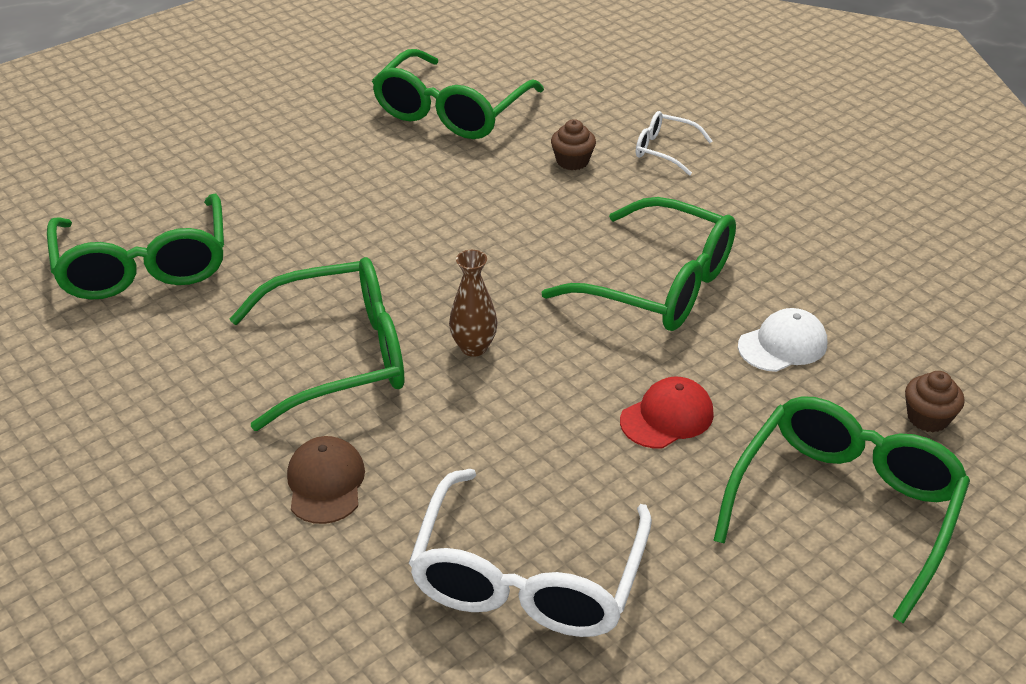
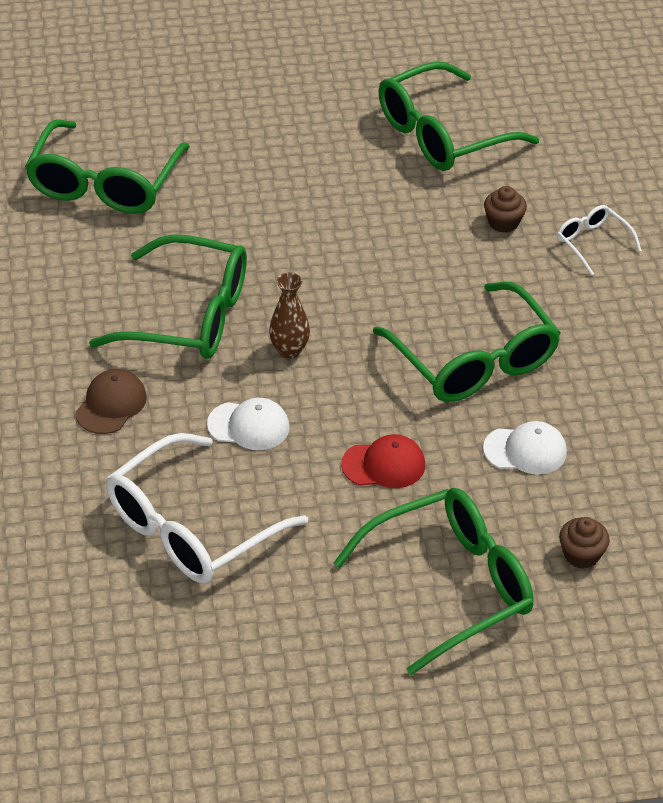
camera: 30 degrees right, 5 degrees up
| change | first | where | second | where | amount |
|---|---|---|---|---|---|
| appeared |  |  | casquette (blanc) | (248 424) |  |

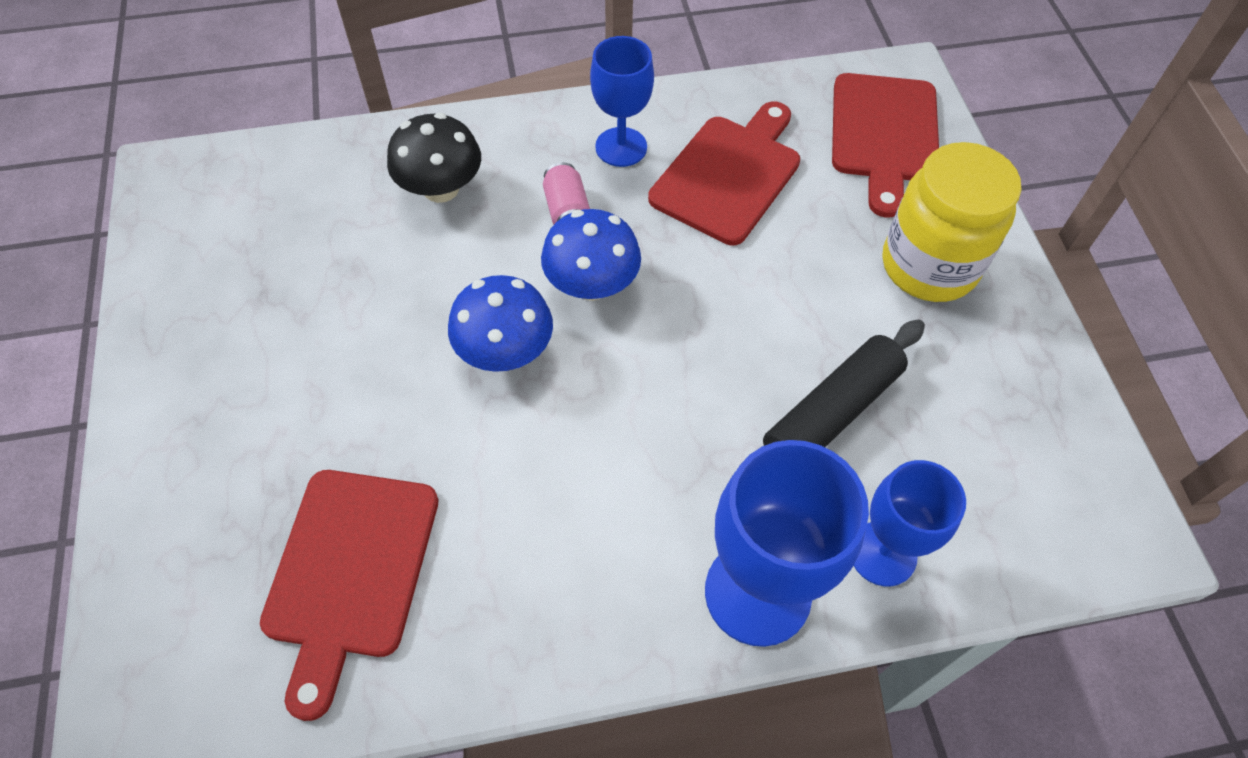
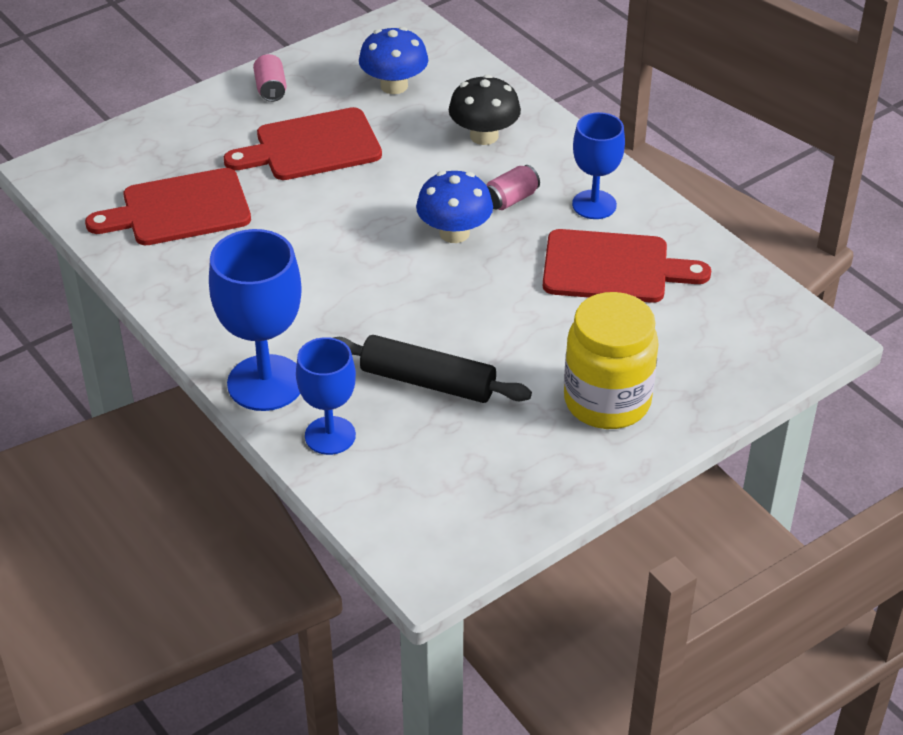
camera: 65 degrees right, 15 degrees down
| change | first | where | second | where | amount |
|---|---|---|---|---|---|
| relocated | planche à découper (rouge) | (885 145) |  | (303 143) |  |
| appeared |  |  | canette (rose) | (270 78) |  |
| relocated | champignon (bleu) | (500 323) |  | (393 60) |  |

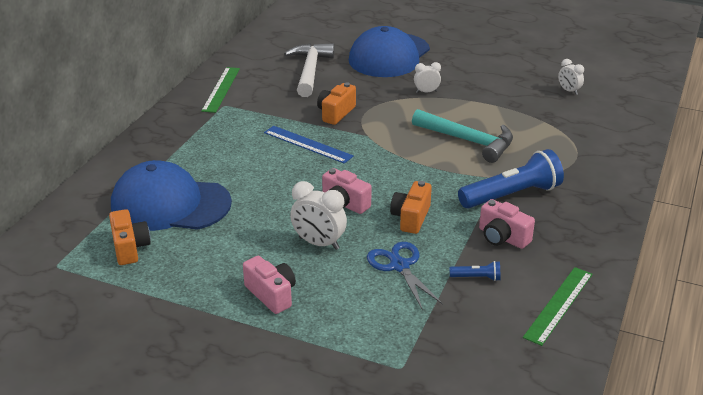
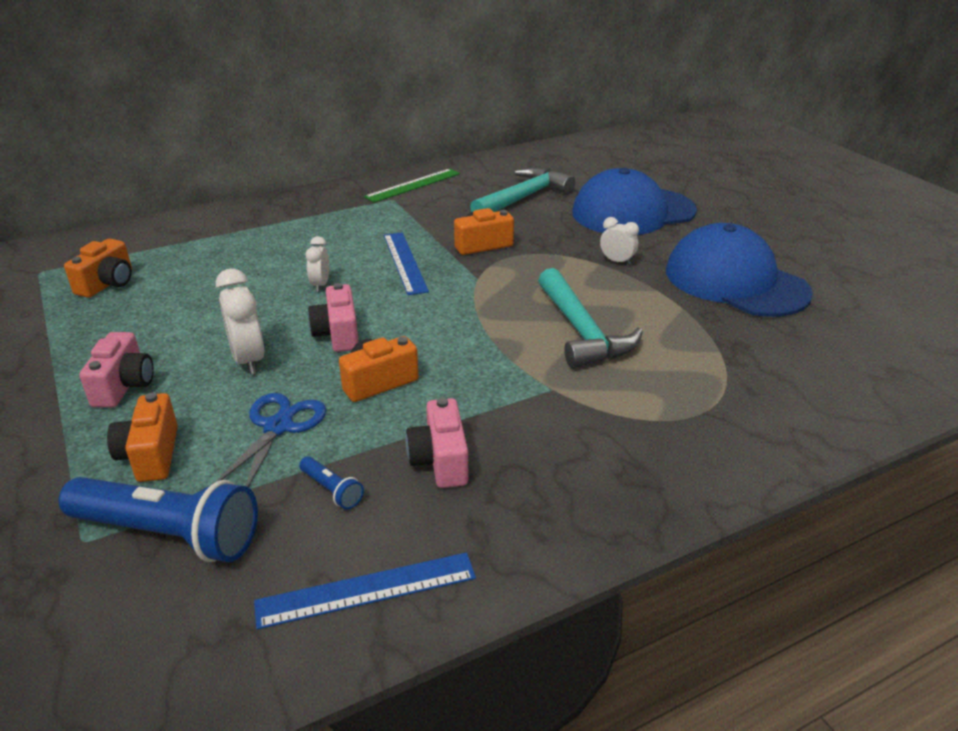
camera: 40 degrees right, 0 degrees up
| change | first | where | second | where | amount |
|---|---|---|---|---|---|
| relocated | lampe de poche (bleu) | (511 179) |  | (158 519) |  |
| appeared |  |  | appareil photo (orange) | (142 437) |  |
| colour | règle (vert) | (558 306) | règle (bleu) | (365 590) |  |
| relocated | réveil (blanc) | (571 77) |  | (317 264) |  |
| colour | marteau (blanc) | (309 70) | marteau (turquoise) | (522 189) |  |
| relocated | casquette (bleu) | (171 195) |  | (739 270) |  |

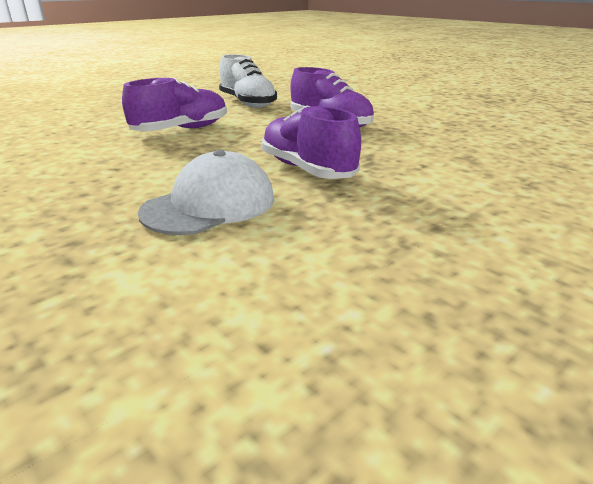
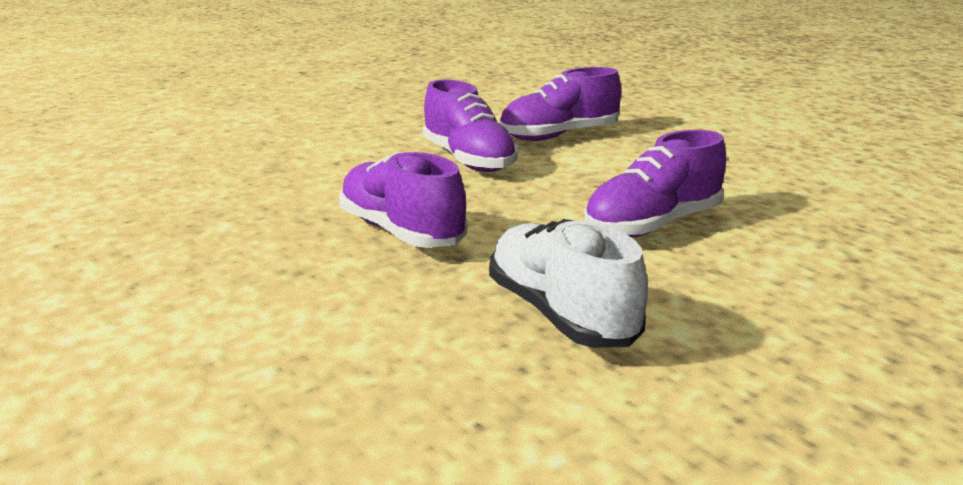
camera: 175 degrees left, 5 degrees down
| change | first | where | second | where | amount |
|---|---|---|---|---|---|
| exchanged | casquette (blanc) | (206 192) | chaussure (violet) | (560 104) |  |

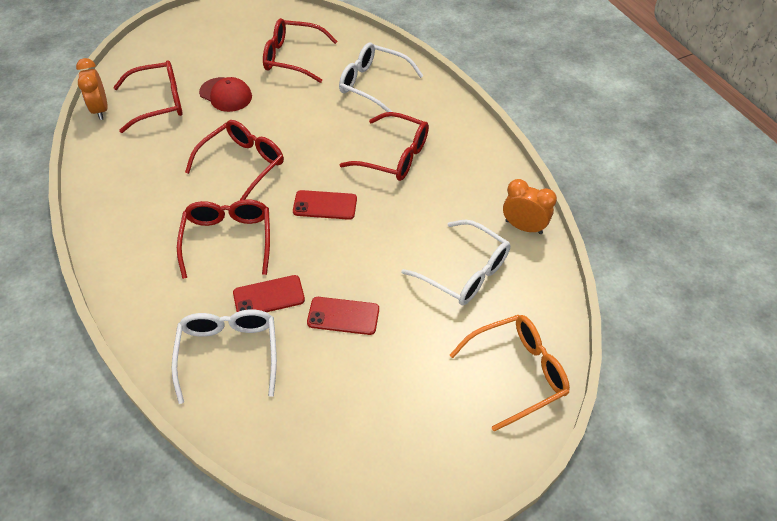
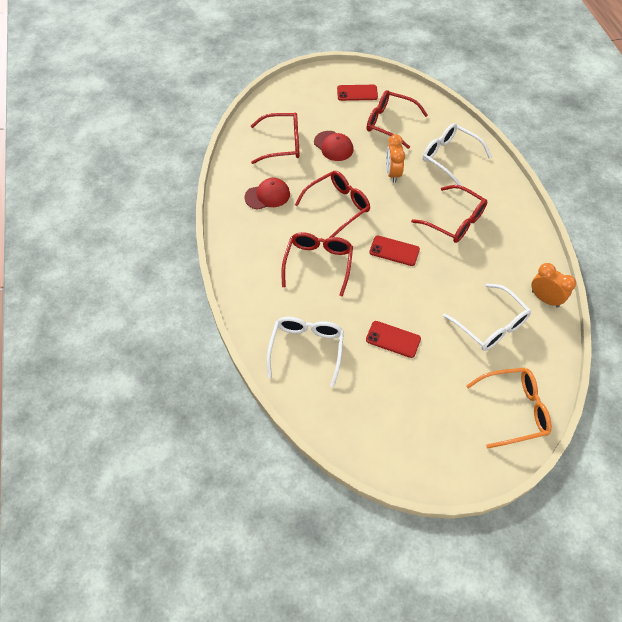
camera: 15 degrees right, 5 degrees up
| change | first | where | second | where | amount |
|---|---|---|---|---|---|
| appeared |  |  | casquette (rouge) | (267 194) |  |
| relocated | téléphone (rouge) | (269 293) |  | (357 93) |  |
| relocated | réveil (orange) | (92 89) |  | (395 158) |  |

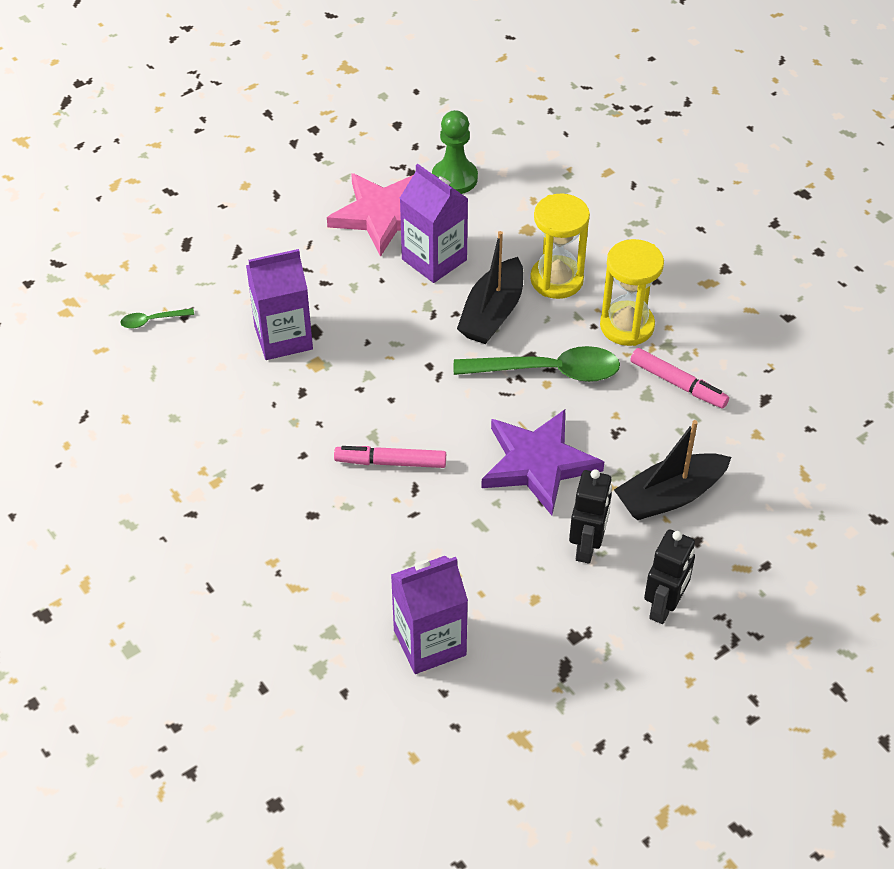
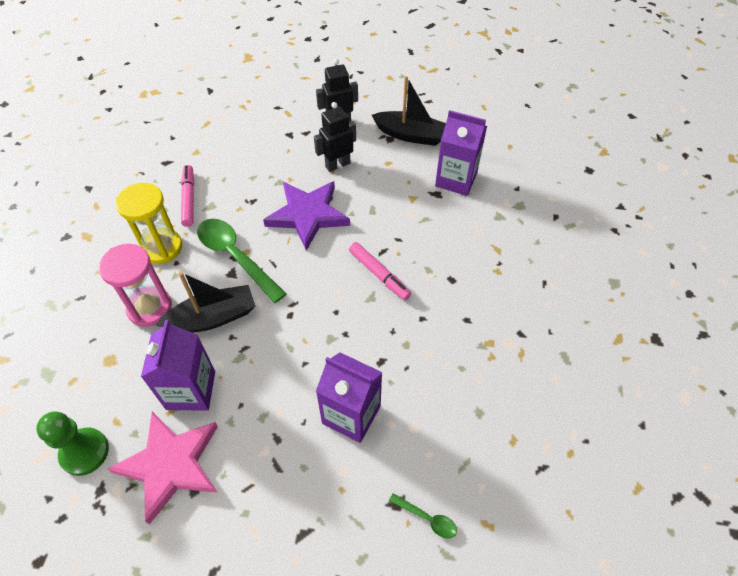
camera: 135 degrees left, 5 degrees up
| change | first | where | second | where | amount |
|---|---|---|---|---|---|
| colour | sablier (jaune) | (560 246) | sablier (rose) | (135 285) |  |
| relocated | bateau (noir) | (672 470) |  | (409 111) |  |

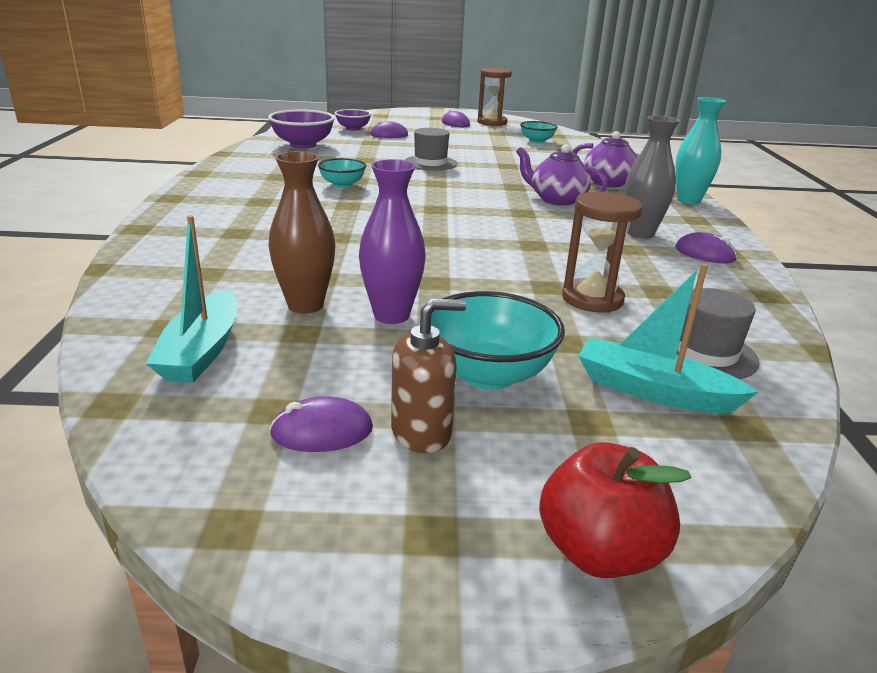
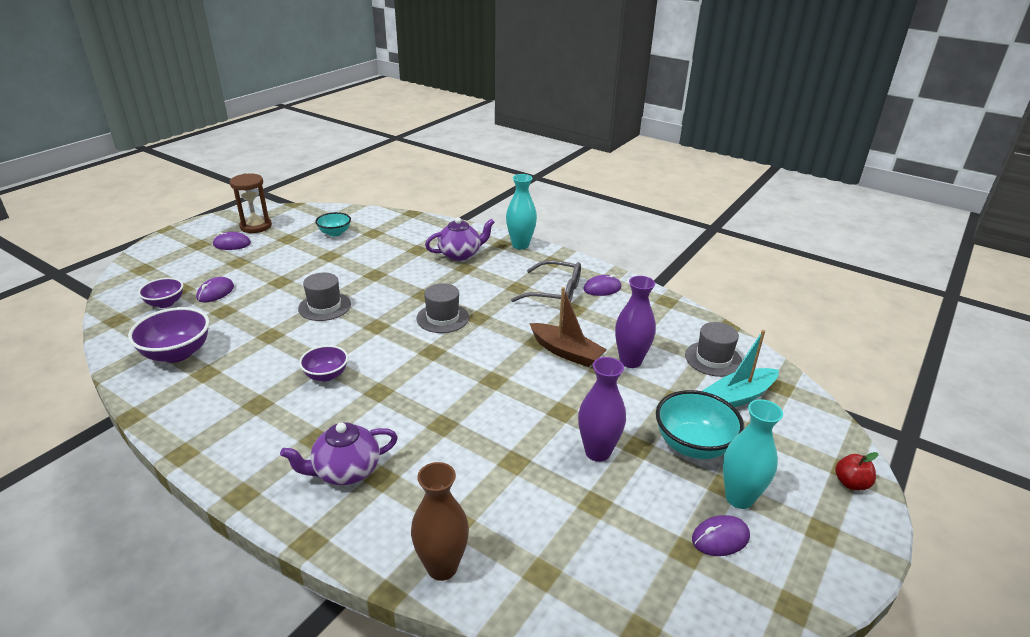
camera: 55 degrees left, 5 degrees up
| change | first | where | second | where | amount |
|---|---|---|---|---|---|
| relocated | théière (violet) | (562 175) |  | (339 453) |  |
| colour | bol (turquoise) | (342 173) | bol (violet) | (323 363) |  |
| relocated | vase (marron) | (302 232) |  | (440 521) |  |
| appeared |  |  | chapeau (gris) | (443 308) |  |
| exchanged | vase (gris) | (652 176) | lunettes (gris) | (546 281) |  |
| appeared |  |  | bateau (marron) | (568 327) |  |
| exchanged | sablier (marron) | (602 252) | vase (violet) | (635 322) |  |
| spun | souris (violet) | (321 424) |  | (721 535) | 45 degrees clockwise |
| exchanged | distributeur de savon (marron) | (428 376) | vase (turquoise) | (753 454) |  |
| size | pomme (rouge) | (615 510) |  | (856 471) | x0.61 |
| missing | bateau (turquoise) | (191 299) |  |  |  |

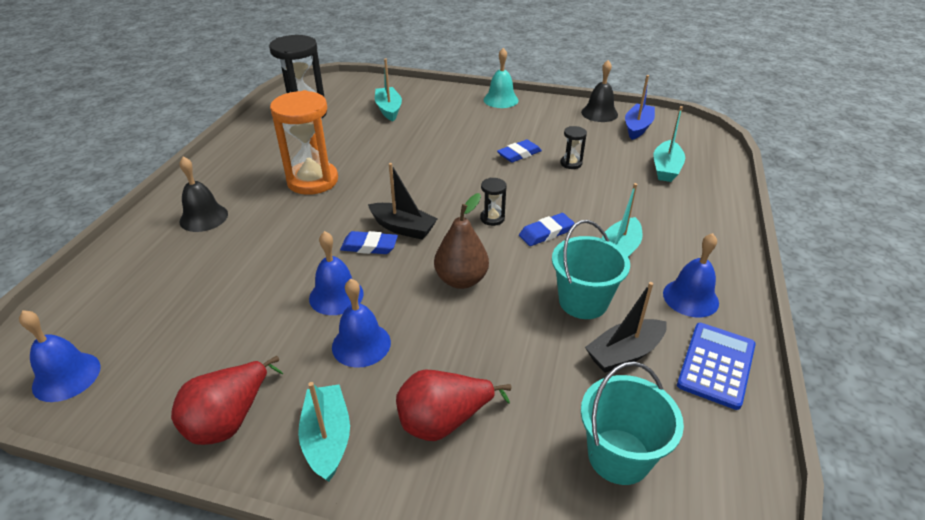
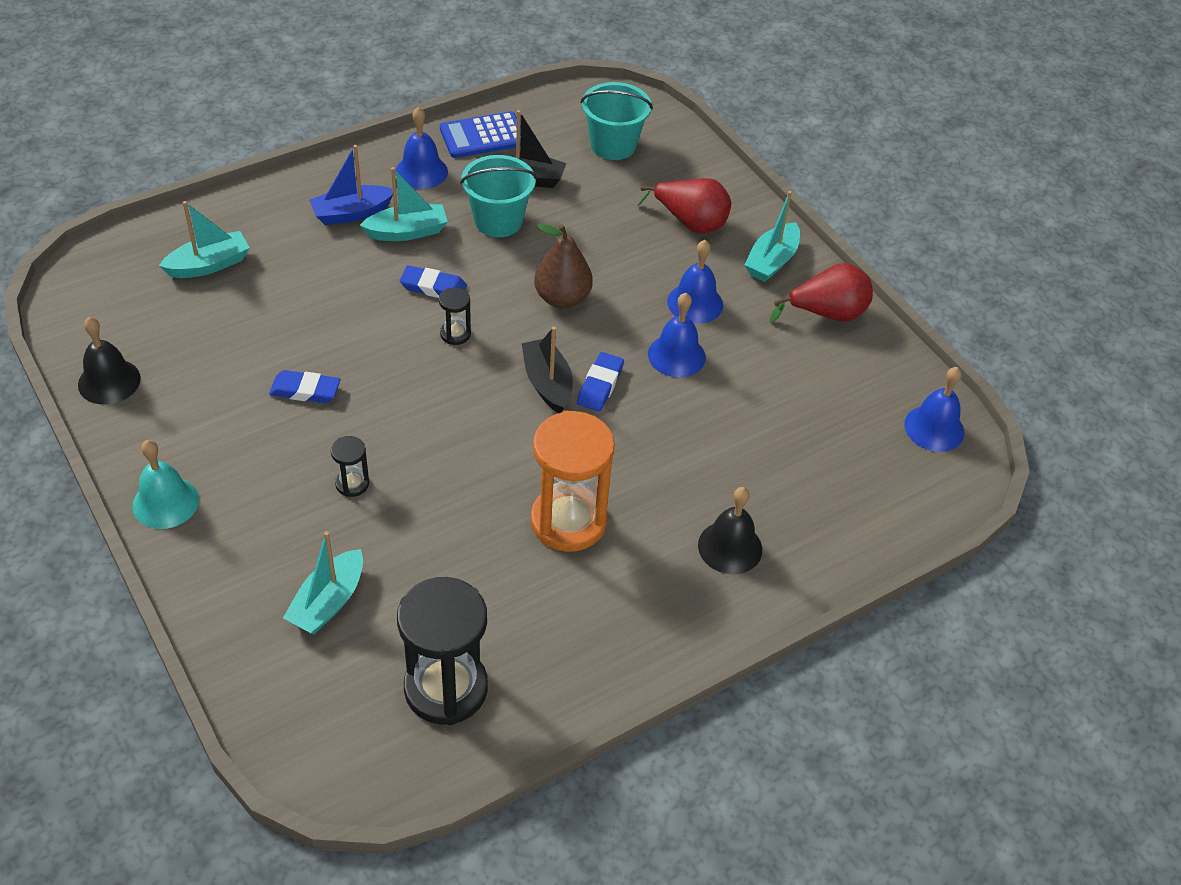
camera: 140 degrees left, 10 degrees up
| change | first | where | second | where | amount |
|---|---|---|---|---|---|
| relocated | bateau (bleu) | (640 107) |  | (351 185) |  |
| relocated | sablier (noir) | (573 147) |  | (350 466) |  |
| spun | gomme (bleu) | (369 242) |  | (600 382) | 60 degrees clockwise |

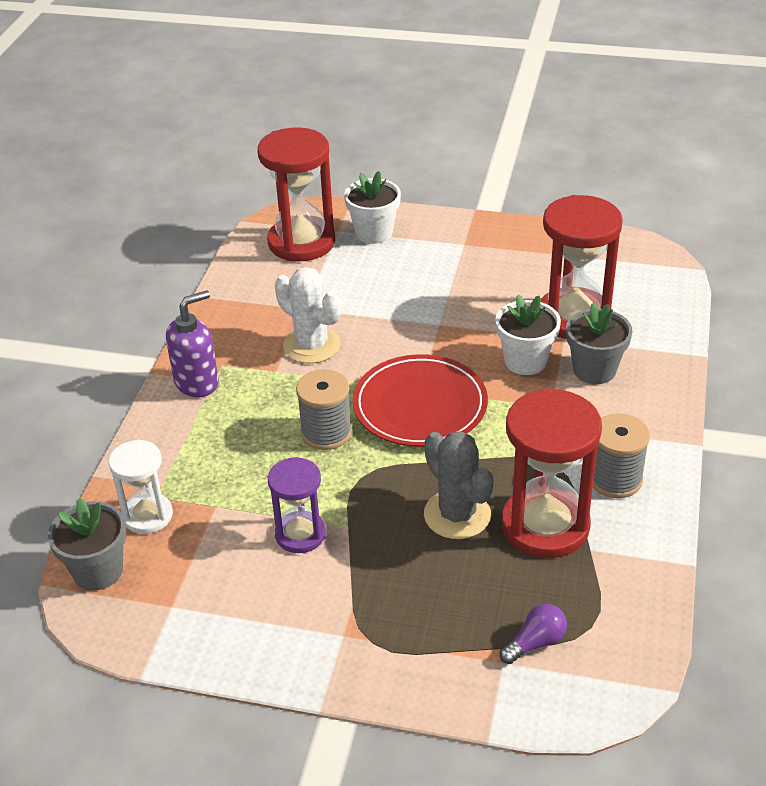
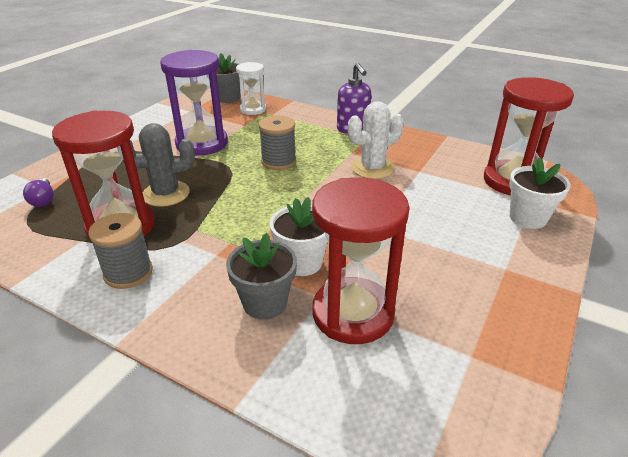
camera: 105 degrees right, 5 degrees down
| change | first | where | second | where | amount |
|---|---|---|---|---|---|
| size | sablier (violet) | (297 505) |  | (194 103) | x1.73 |
| missing | assiette (rouge) | (420 400) |  |  |  |

